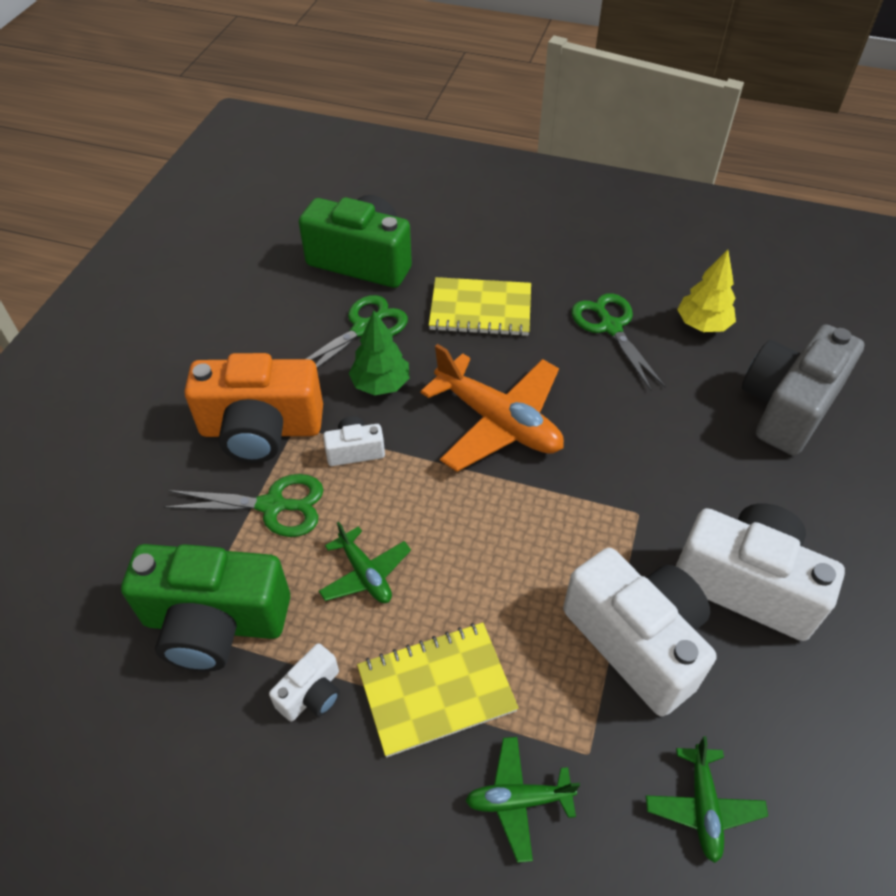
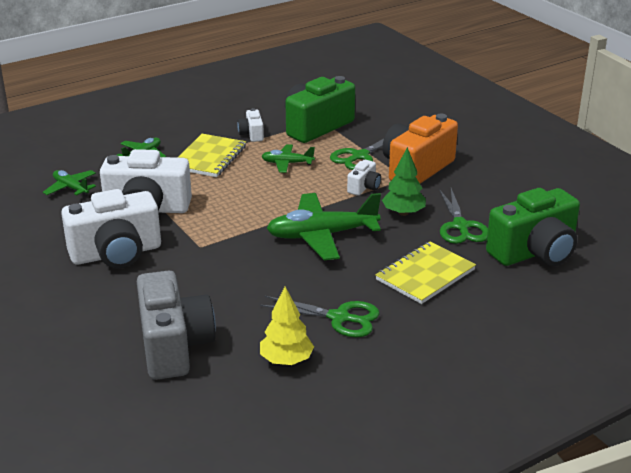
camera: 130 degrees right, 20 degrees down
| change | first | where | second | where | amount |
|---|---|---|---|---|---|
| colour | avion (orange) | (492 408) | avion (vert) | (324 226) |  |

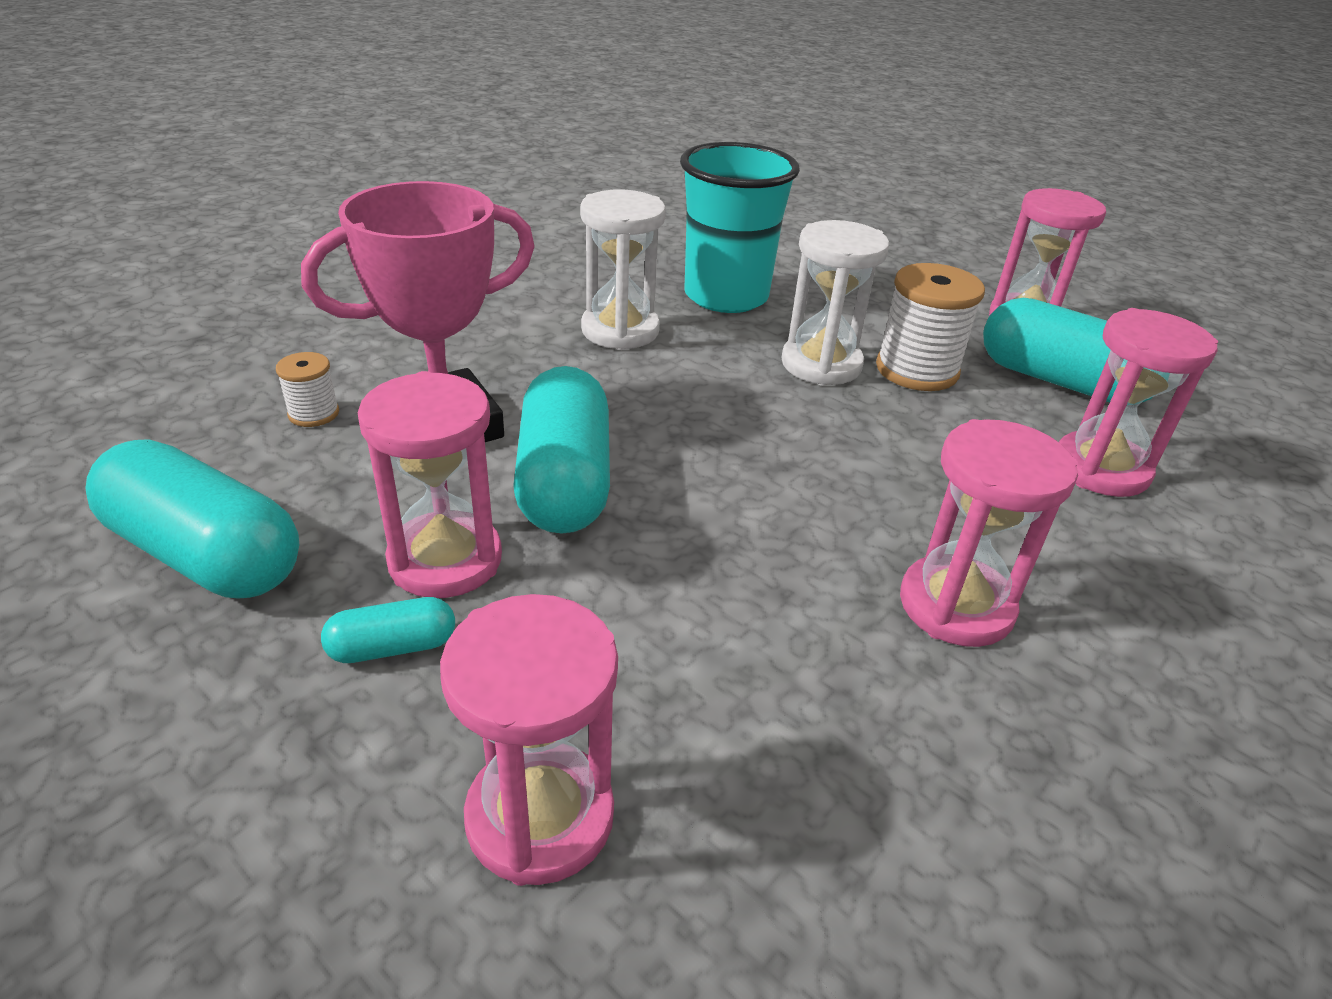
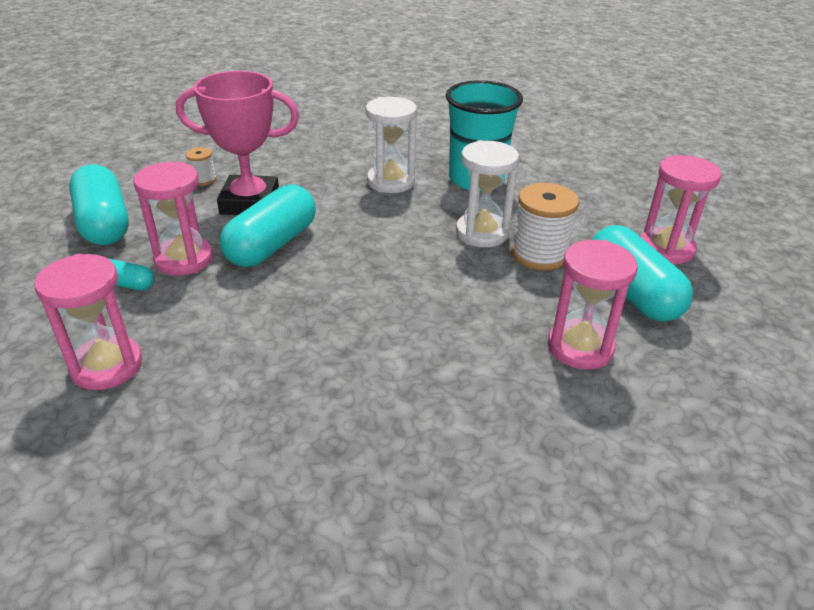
camera: 35 degrees right, 0 degrees up
| change | first | where | second | where | amount |
|---|---|---|---|---|---|
| missing | sablier (rose) | (989 533) |  |  |  |

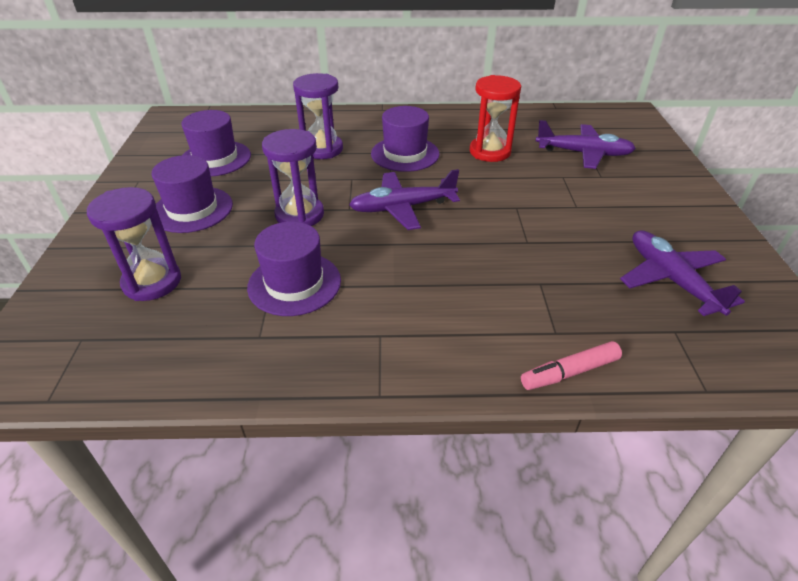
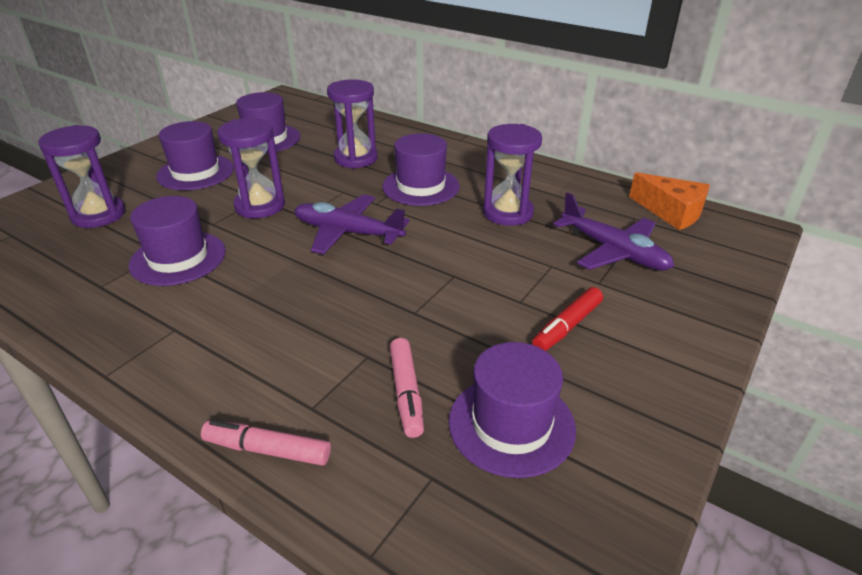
camera: 35 degrees right, 5 degrees down
| change | first | where | second | where | amount |
|---|---|---|---|---|---|
| appeared |  |  | feutre (rose) | (407 388) |  |
| exchanged | avion (violet) | (682 273) | chapeau (violet) | (512 410) |  |
| colour | sablier (rouge) | (495 118) | sablier (violet) | (512 175) |  |
| appeared |  |  | feutre (rouge) | (567 319) |  |
| appeared |  |  | fromage (orange) | (669 201) |  |

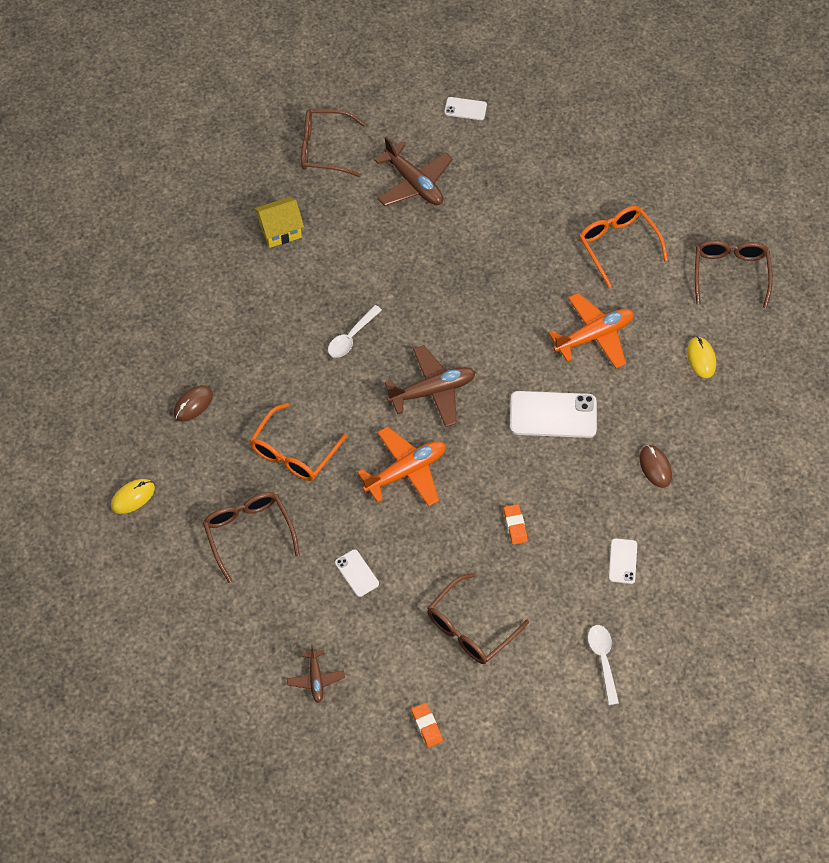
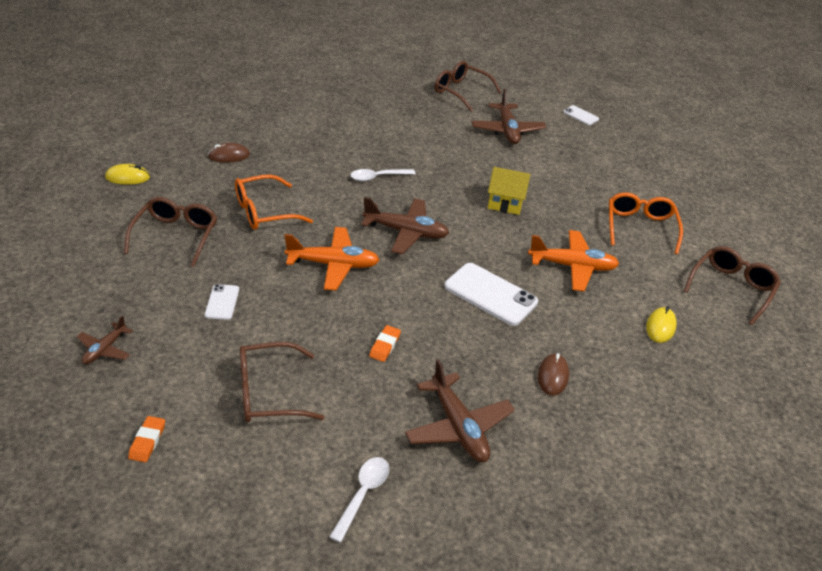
camera: 30 degrees right, 20 degrees down
| change | first | where | second | where | amount |
|---|---|---|---|---|---|
| exchanged | téléphone (blanc) | (623 561) | avion (marron) | (460 410) |  |
| relocated | maison (jaune) | (279 222) |  | (509 191) |  |

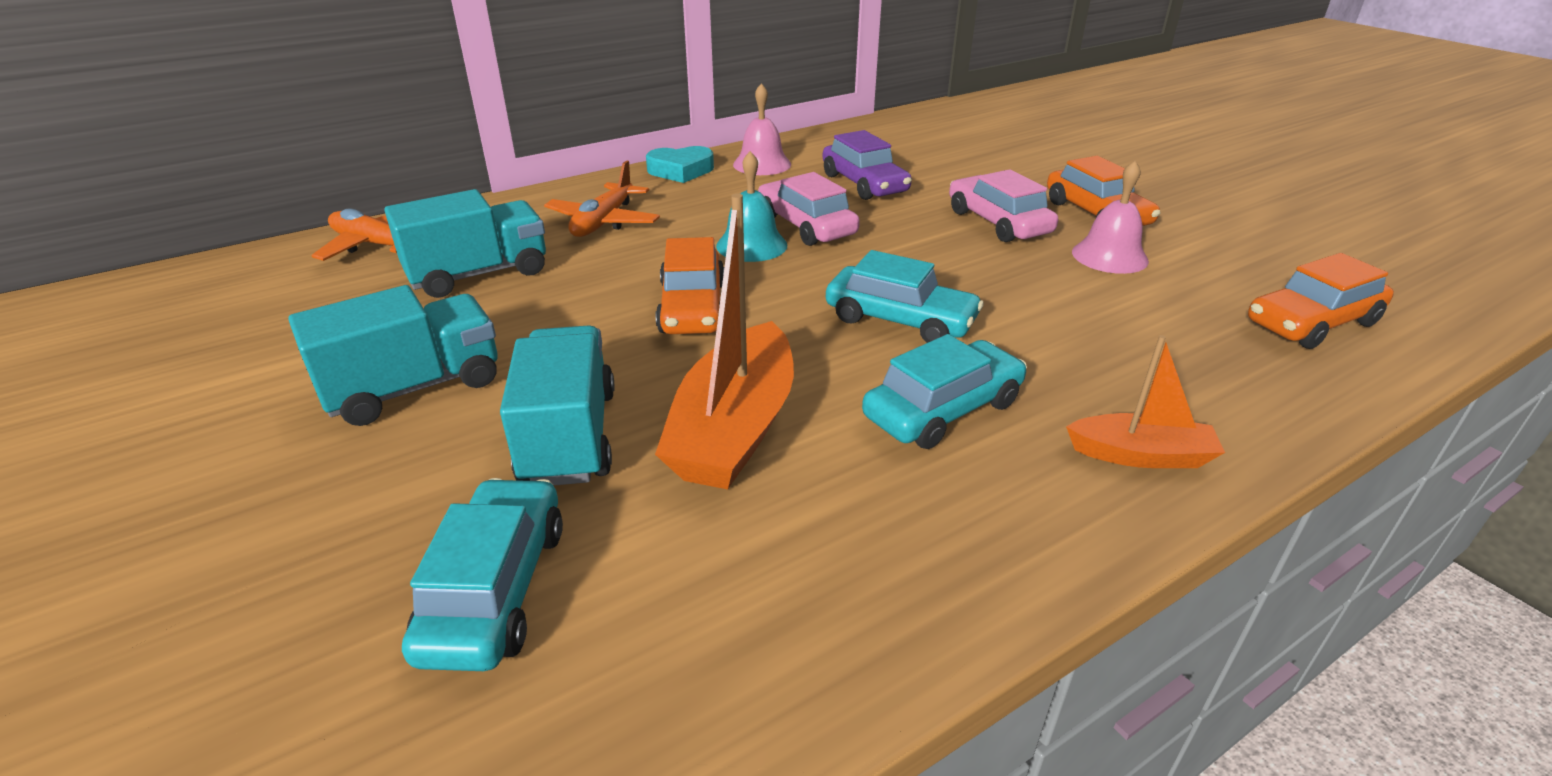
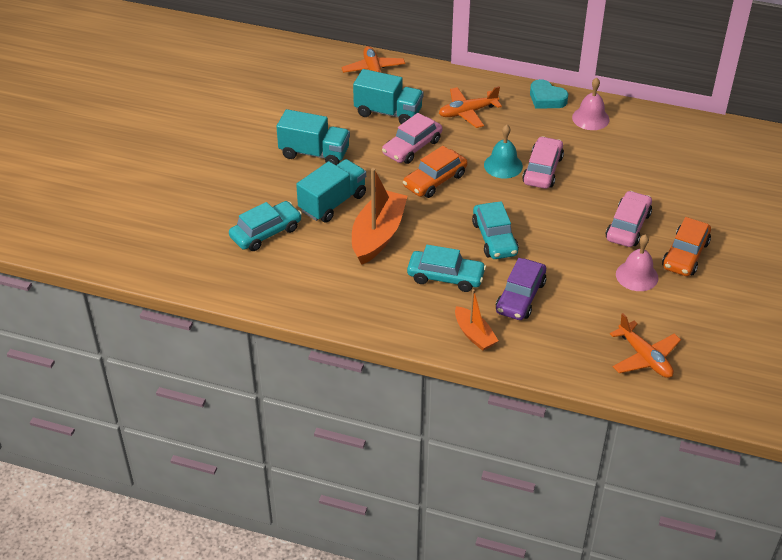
camera: 50 degrees right, 10 degrees up
| change | first | where | second | where | amount |
|---|---|---|---|---|---|
| spun | bateau (orange) | (724 341) |  | (380 216) | 135 degrees clockwise |
| appeared |  |  | voiture (rose) | (412 138) |  |
| relocated | voiture (violet) | (867 165) |  | (521 289) |  |
| exchanged | voiture (orange) | (1321 301) | avion (orange) | (645 345) |  |

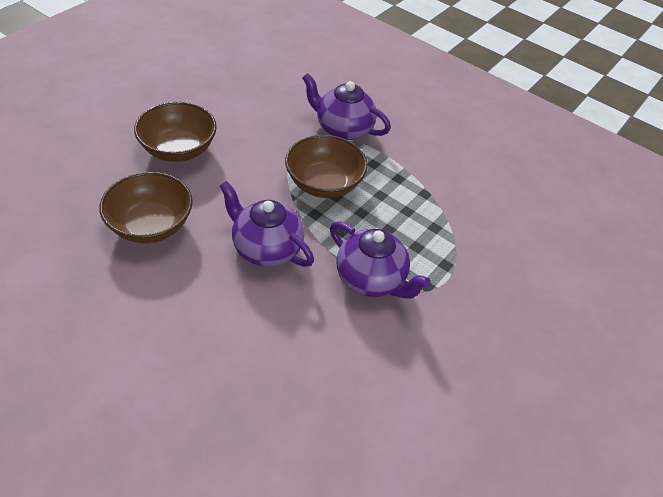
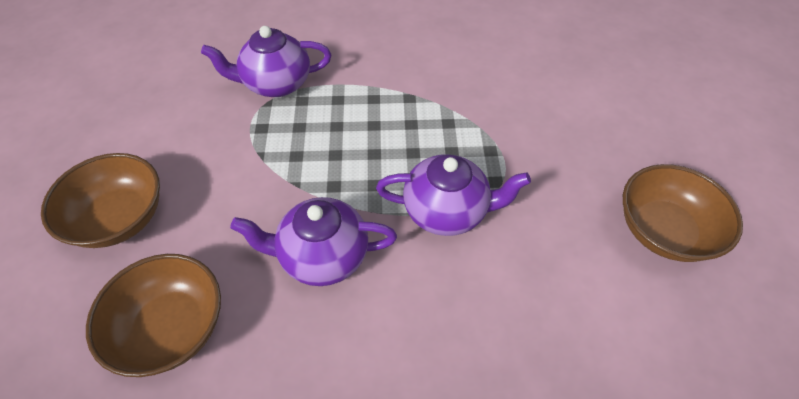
camera: 35 degrees left, 5 degrees up
| change | first | where | second | where | amount |
|---|---|---|---|---|---|
| relocated | bol (marron) | (326 166) |  | (683 213) |  |

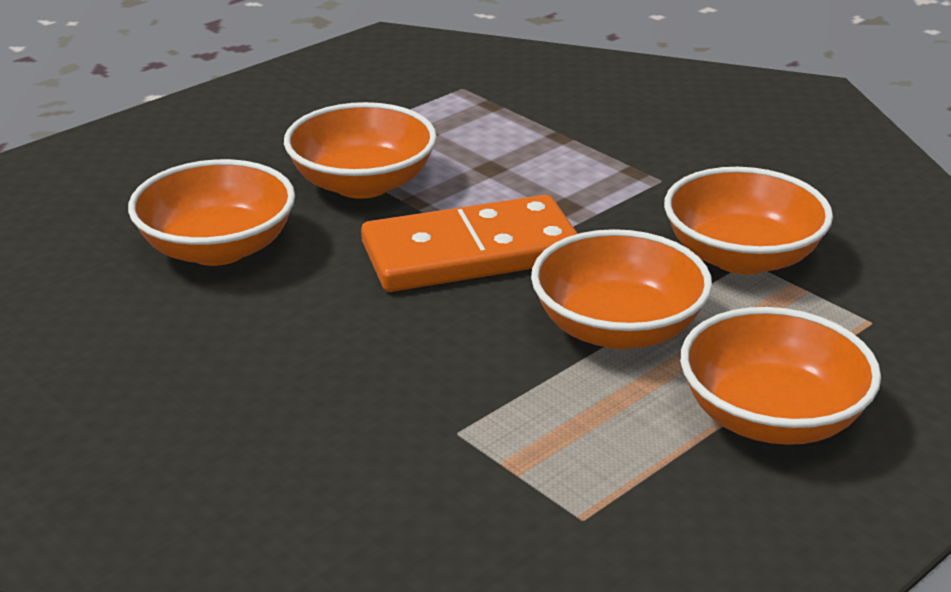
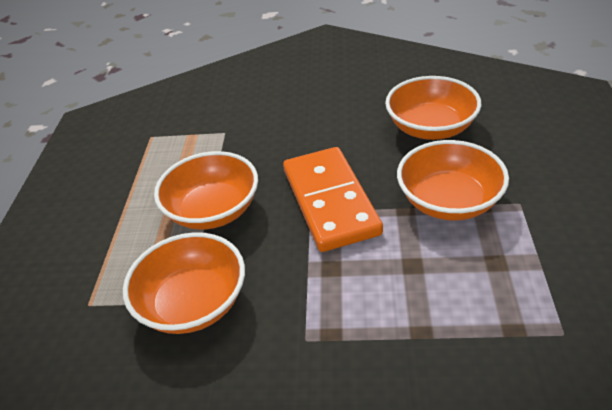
camera: 140 degrees right, 10 degrees up
| change | first | where | second | where | amount |
|---|---|---|---|---|---|
| spun | domino (orange) | (469 243) |  | (333 199) | 45 degrees counterclockwise |
| missing | bol (orange) | (780 376) |  |  |  |

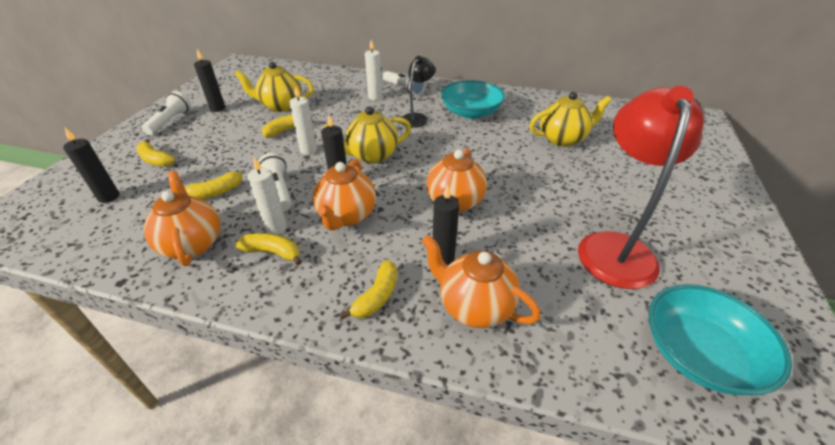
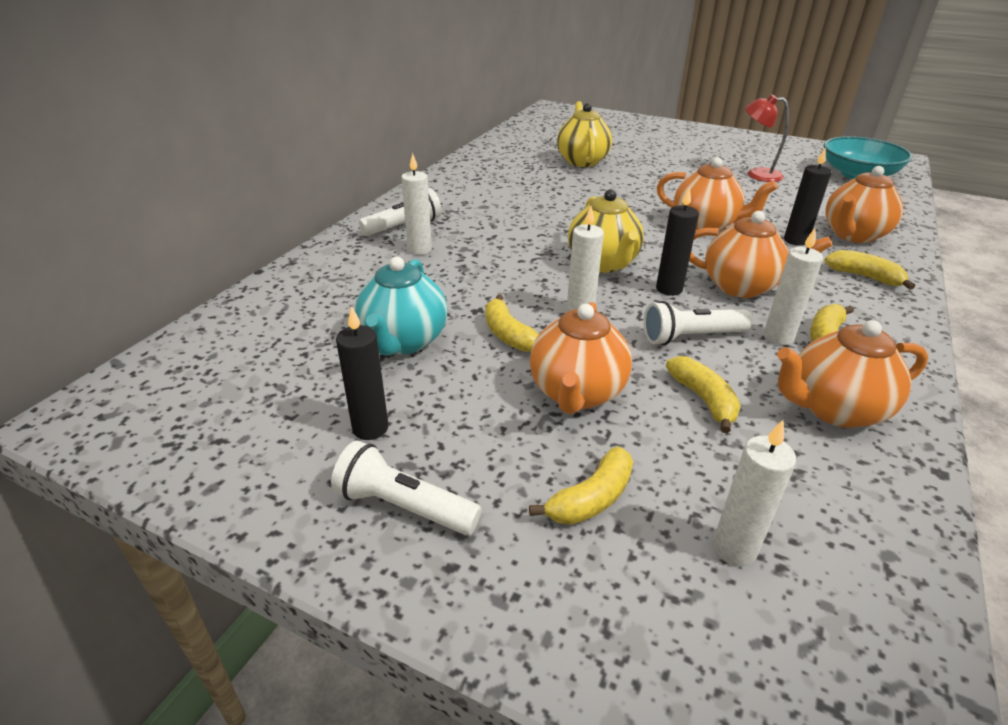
camera: 80 degrees left, 5 degrees down
| change | first | where | second | where | amount |
|---|---|---|---|---|---|
| colour | théière (jaune) | (274 87) | théière (turquoise) | (401 306) |  |
| appeared |  |  | théière (orange) | (581 358) |  |
| colour | bougie (noir) | (91 165) | bougie (blanc) | (754 493) |  |
| size | lampe (rouge) | (641 187) |  | (767 138) | x0.54 |
| missing | lampe (noir) | (418 92) |  |  |  |
| missing | bol (turquoise) | (473 99) |  |  |  |

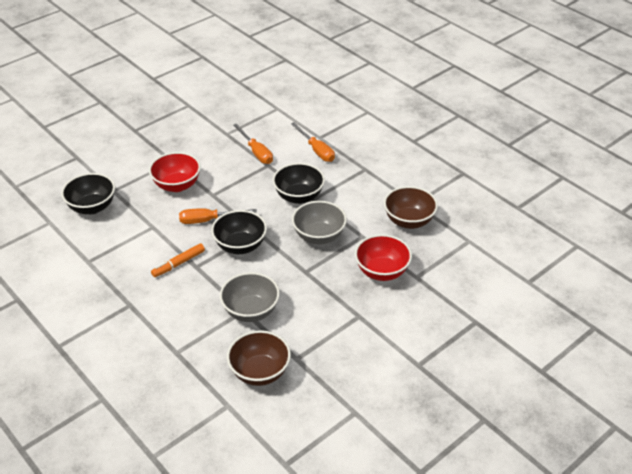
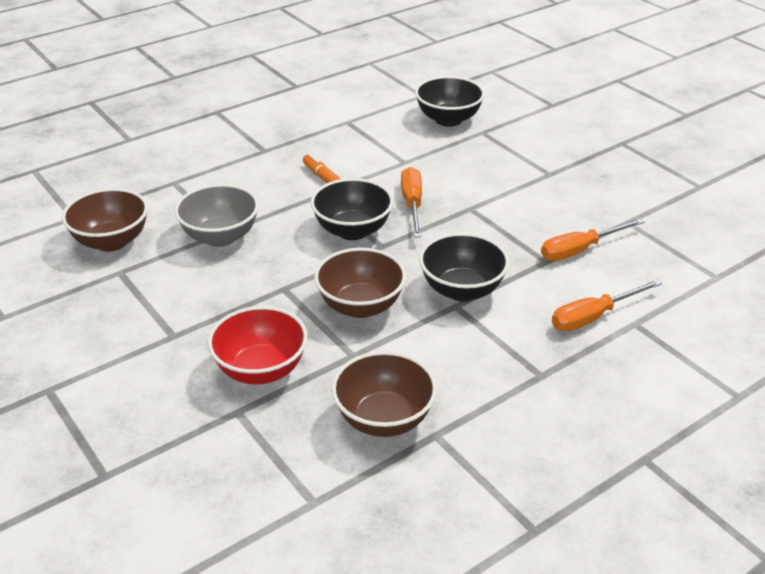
camera: 95 degrees right, 5 degrees down
| change | first | where | second | where | amount |
|---|---|---|---|---|---|
| colour | bol (gris) | (319 222) | bol (marron) | (360 283) |  |
| missing | bol (rouge) | (175 172) |  |  |  |

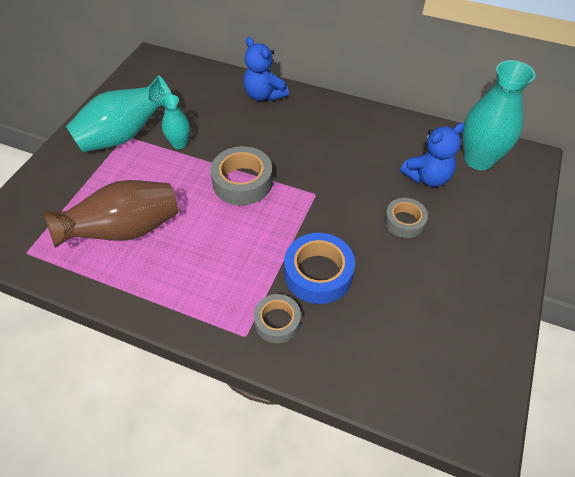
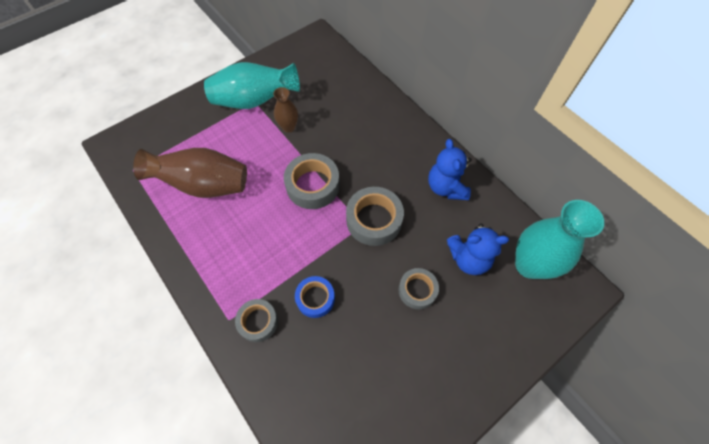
camera: 30 degrees right, 10 degrees up
| change | first | where | second | where | amount |
|---|---|---|---|---|---|
| colour | vase (turquoise) | (175 122) | vase (marron) | (285 110) |  |
| size | ruban adhésif (bleu) | (319 268) |  | (315 297) | x0.63 |
| appeared |  |  | ruban adhésif (gris) | (375 216) |  |
| relocated | ours en peluche (bleu) | (266 69) |  | (450 169) |  |

